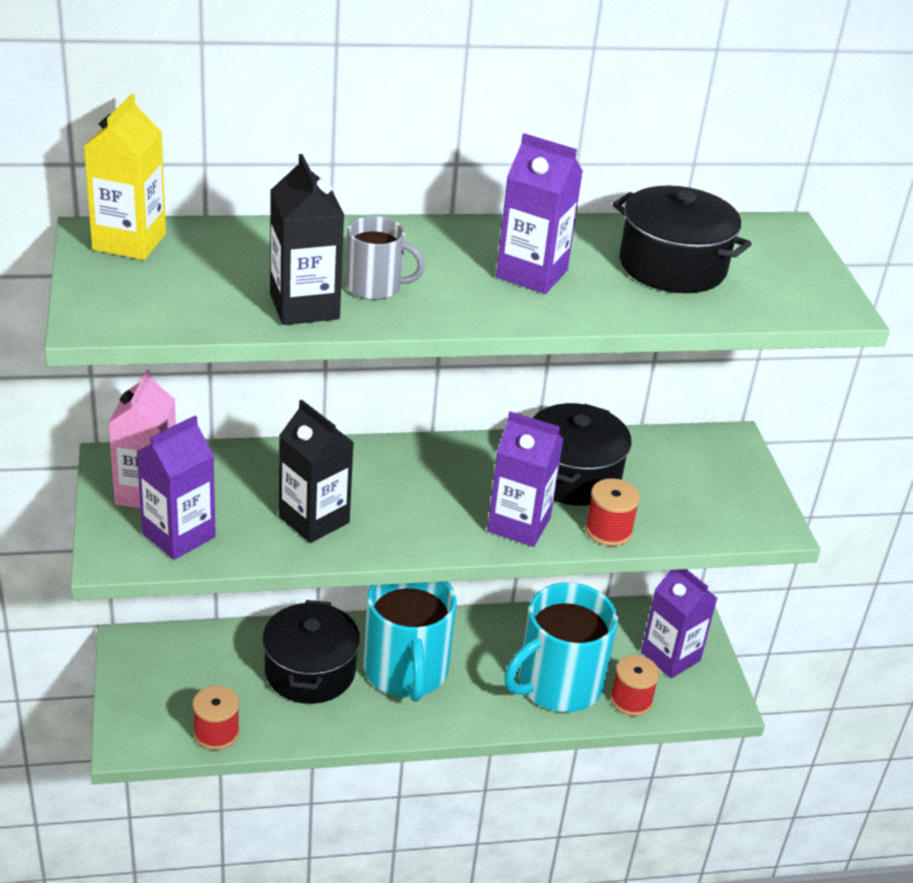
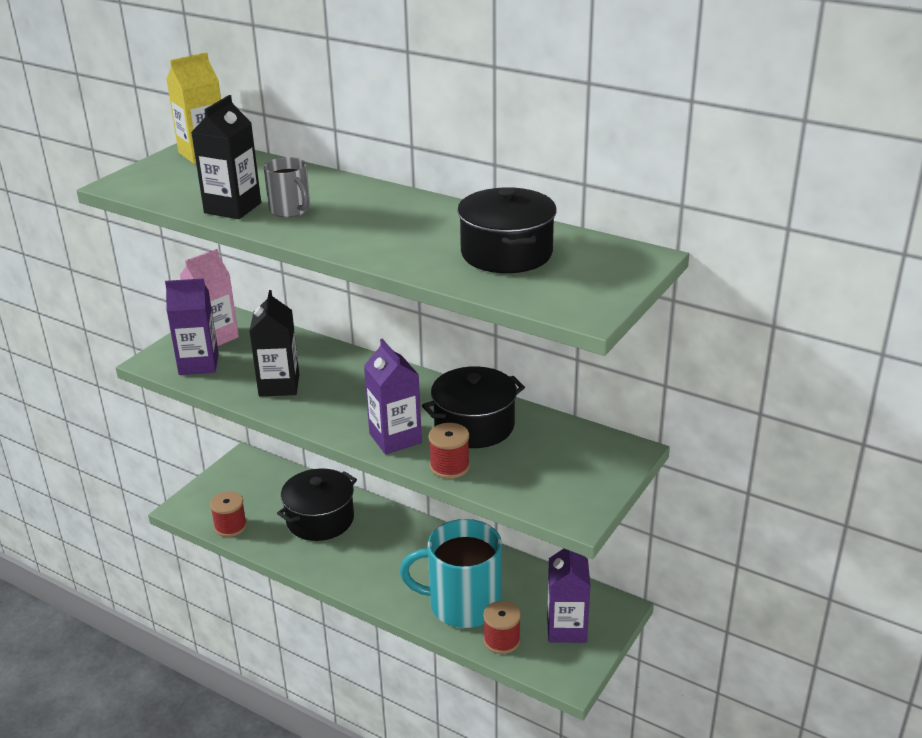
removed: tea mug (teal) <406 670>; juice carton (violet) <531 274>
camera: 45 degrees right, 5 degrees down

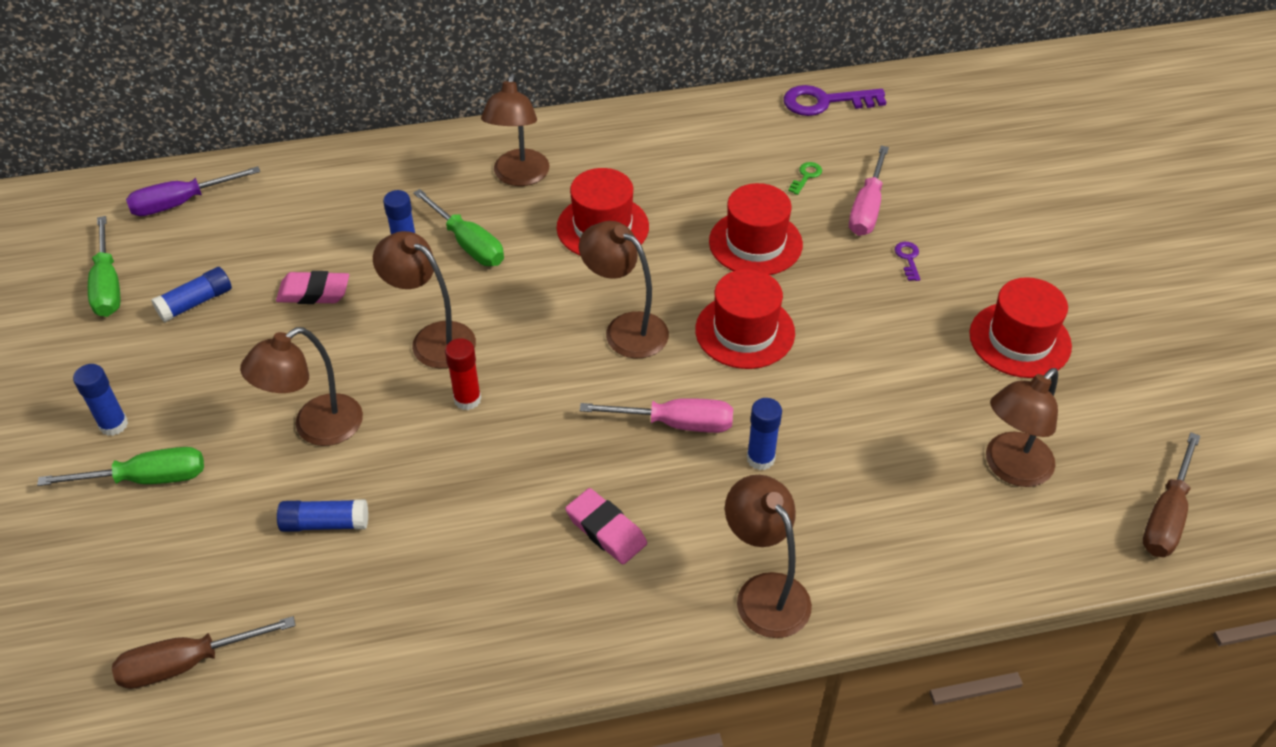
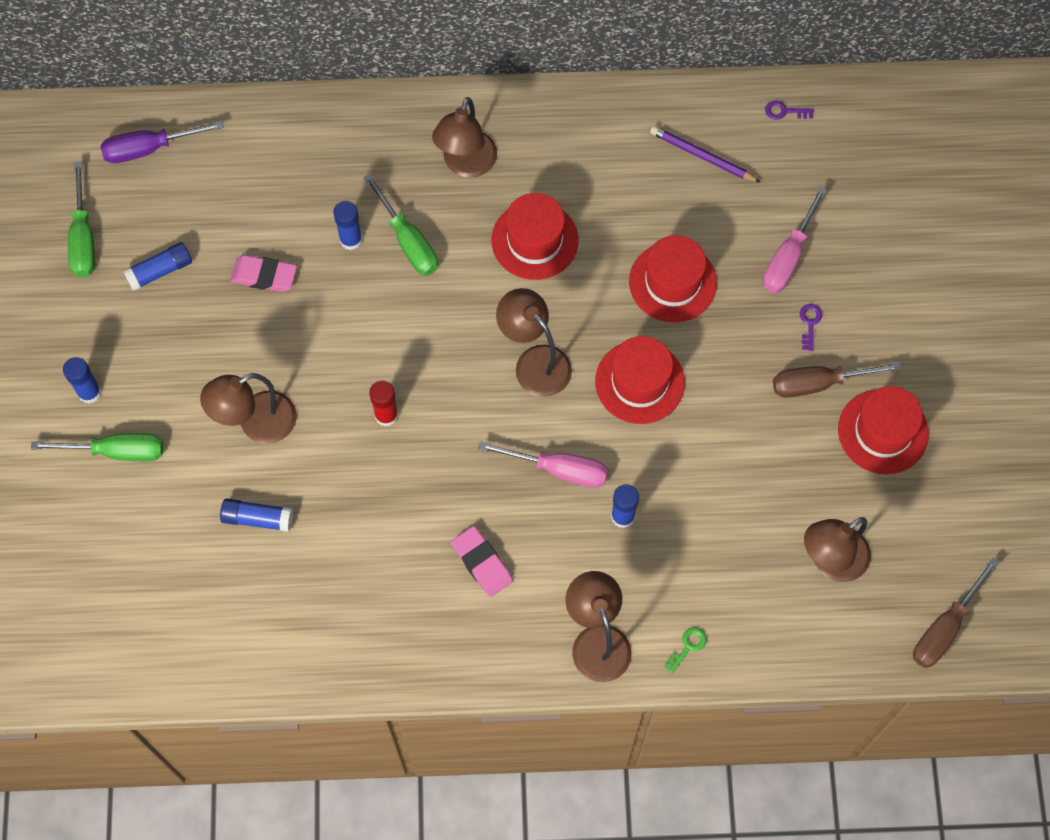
removed: reading lamp (dark brown) <433 339>
added: wooden pencil (violet) <702 156>
moved: door key (green) <806 176> to <687 647>; hand screwdriver (dark brown) <187 663> to <818 383>
resized: door key (violet) <825 102> = <785 111> x0.47
camera: 10 degrees right, 20 degrees up

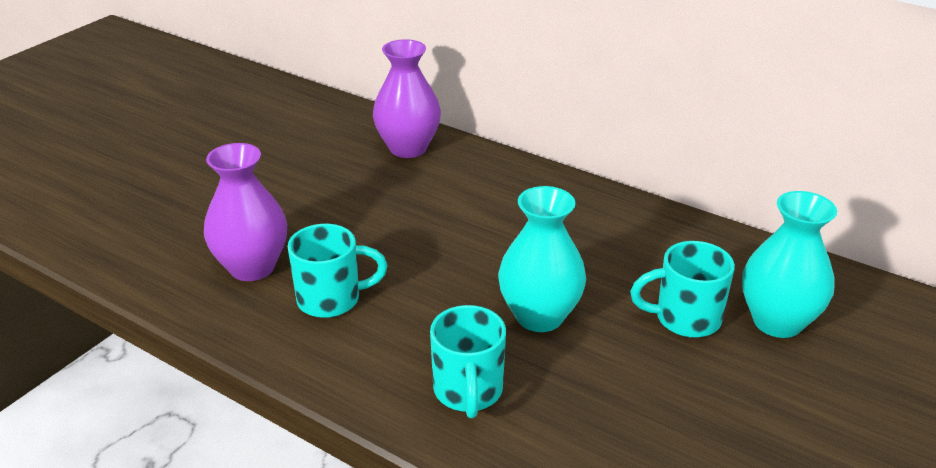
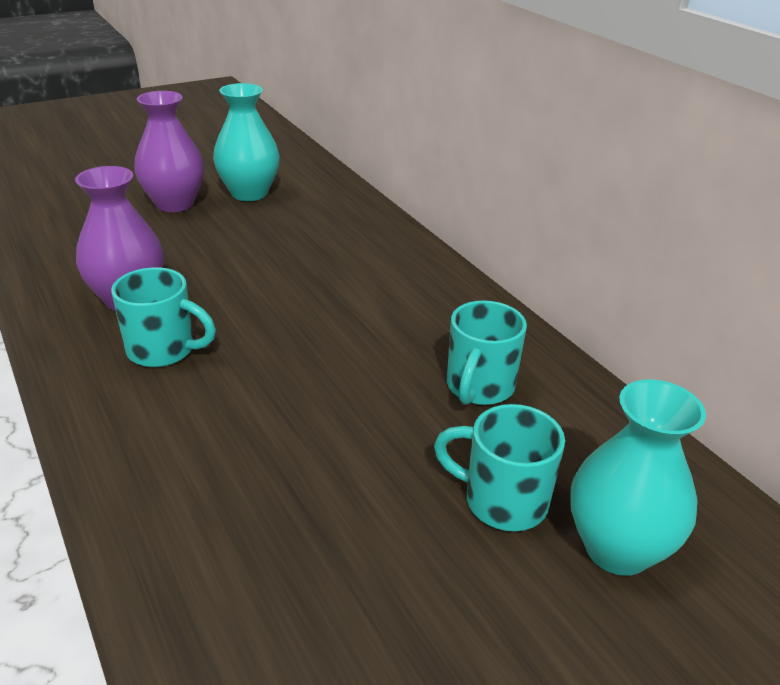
moved: vase (violet) <408 148> to <174 204>; vase (teal) <539 316> to <249 193>; tea mug (teal) <468 392> to <479 388>
camera: 25 degrees right, 0 degrees up

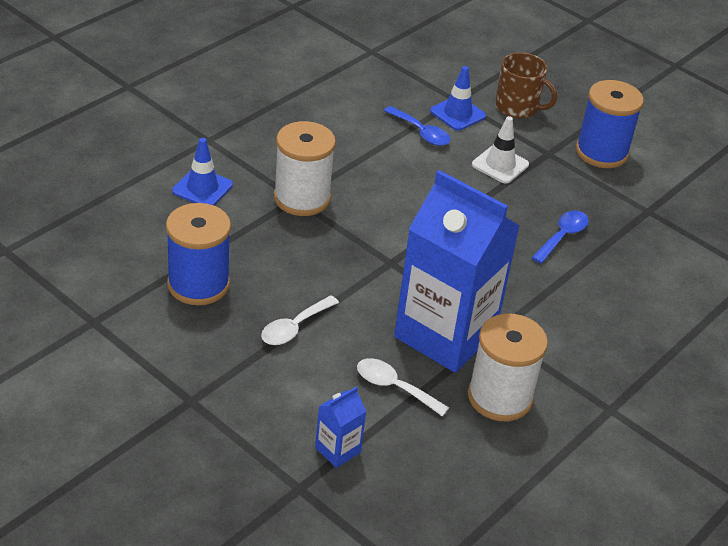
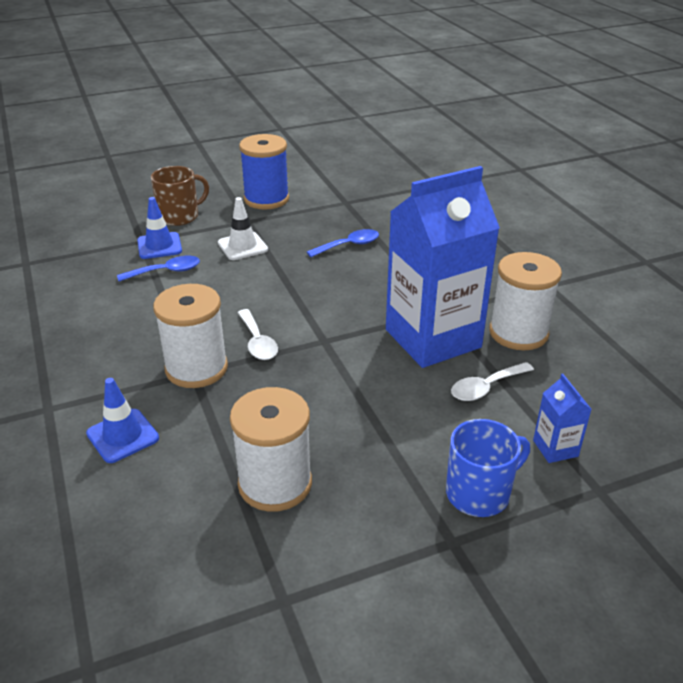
added: tea mug (cobalt) <479 493>
moved: spoon (white) <294 328> to <257 342>
recoloured: reel of thread (cobalt) <198 284> to reel of thread (white) <275 483>
turned: spoon (cobalt) <562 236> = <349 245> 90 degrees clockwise
camera: 60 degrees left, 5 degrees down

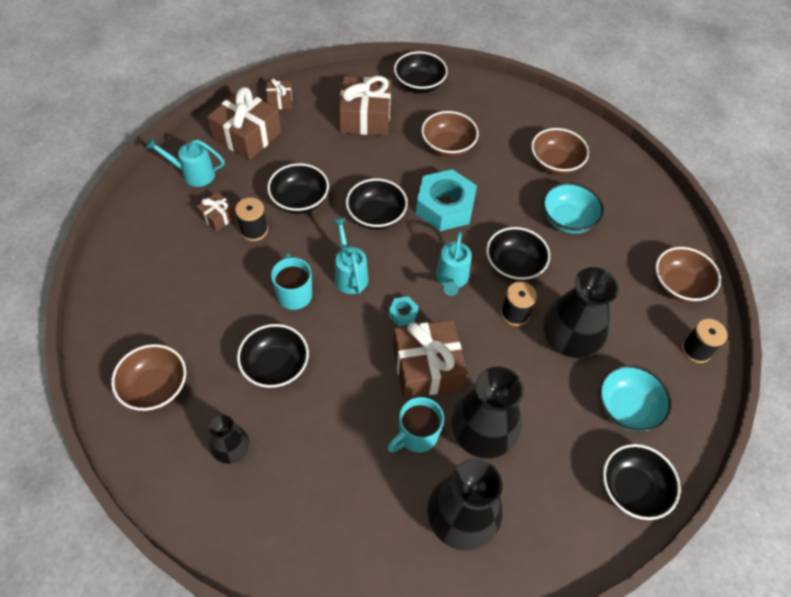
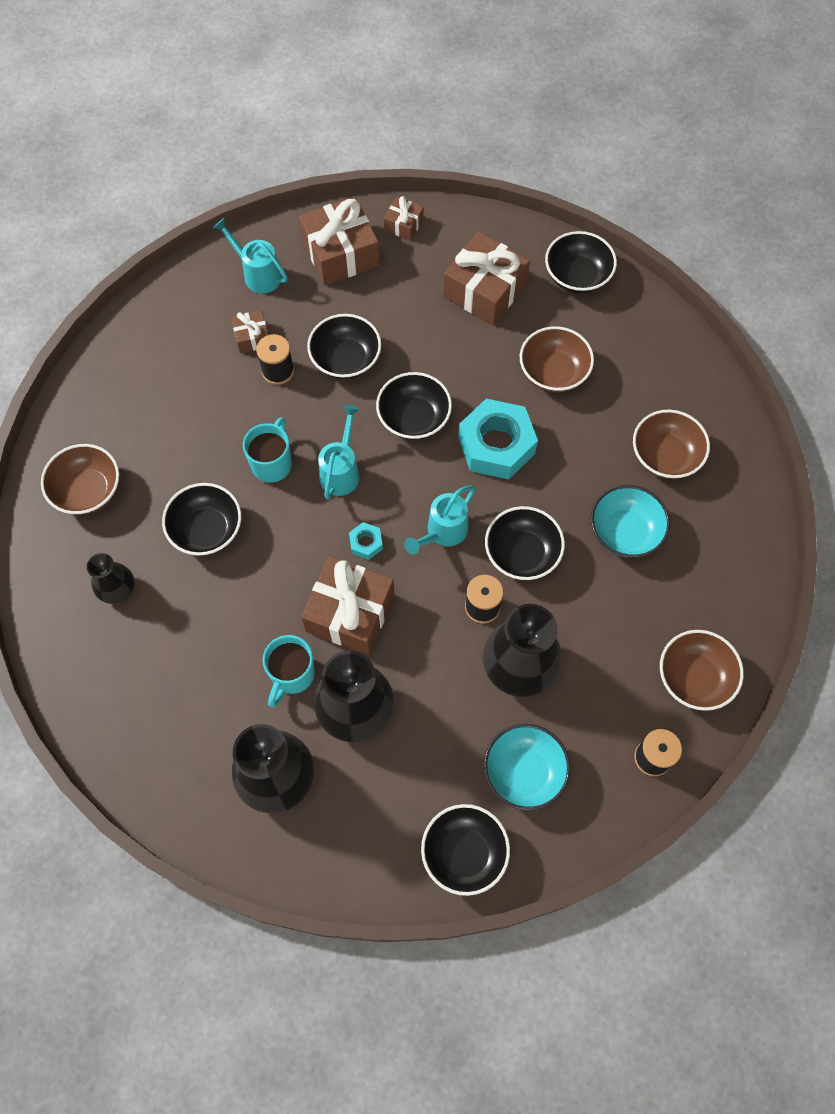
turned: tea mug (teal) <416 436> = <292 675> 60 degrees counterclockwise
camera: 35 degrees right, 10 degrees up

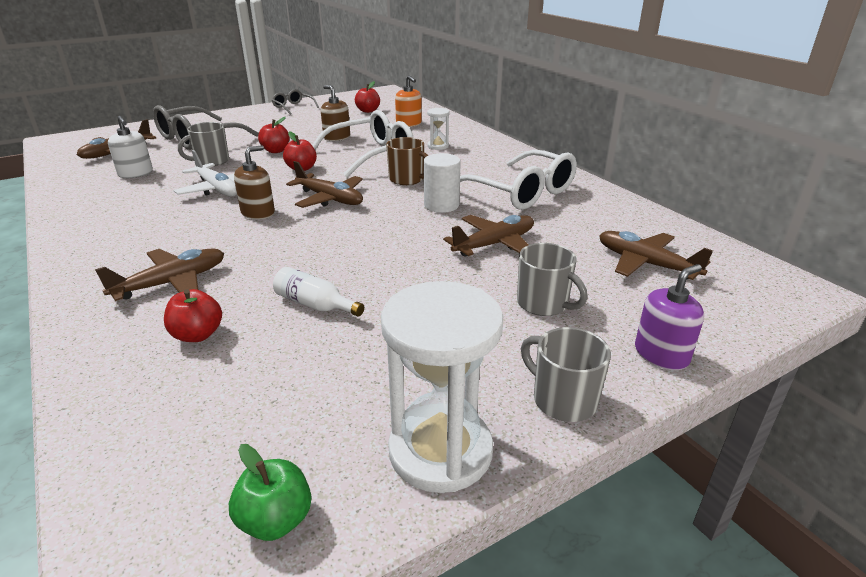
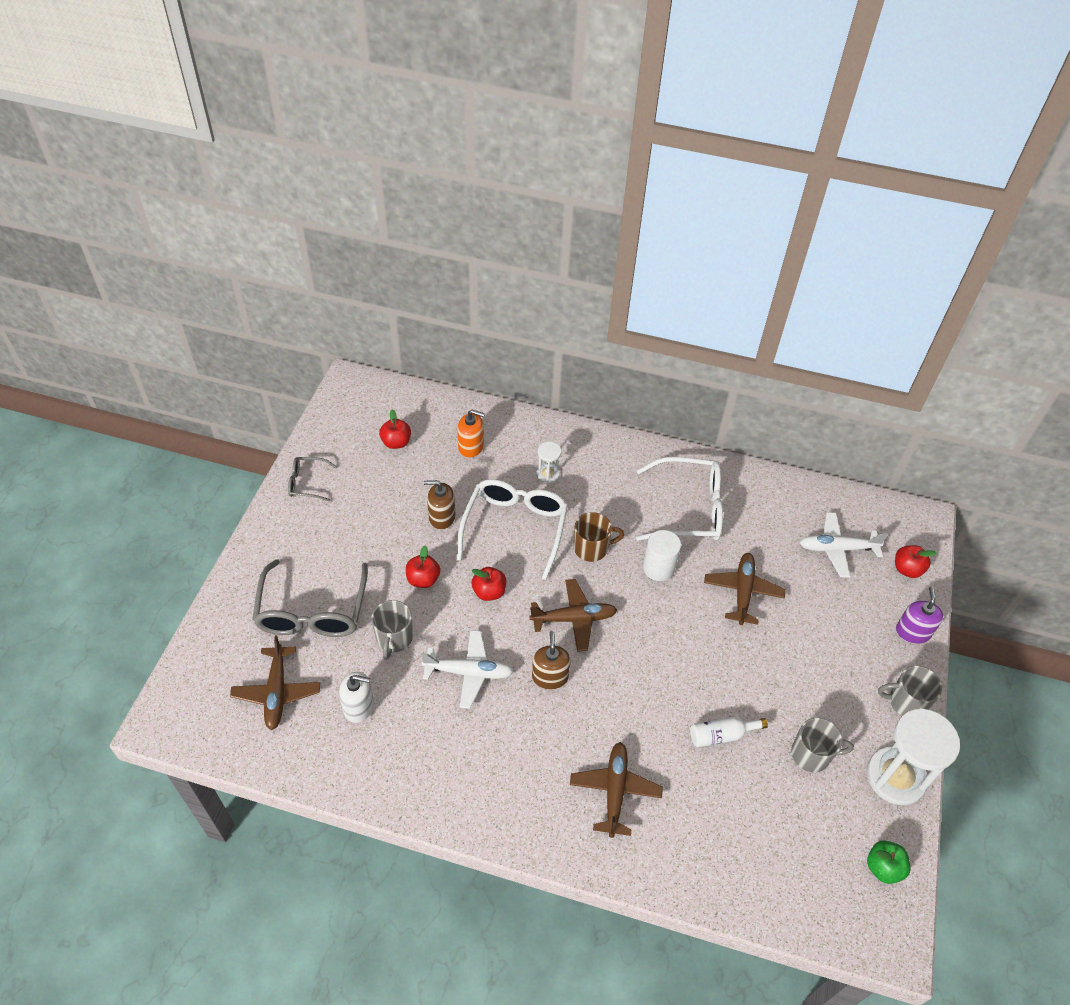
moved: tea mug (ash-grey) <543 304> to <812 754>; apple (scarlet) <197 335> to <907 569>
recoloured: aeroplane (dark brown) <645 263> to aeroplane (white) <837 549>
camera: 45 degrees left, 20 degrees up

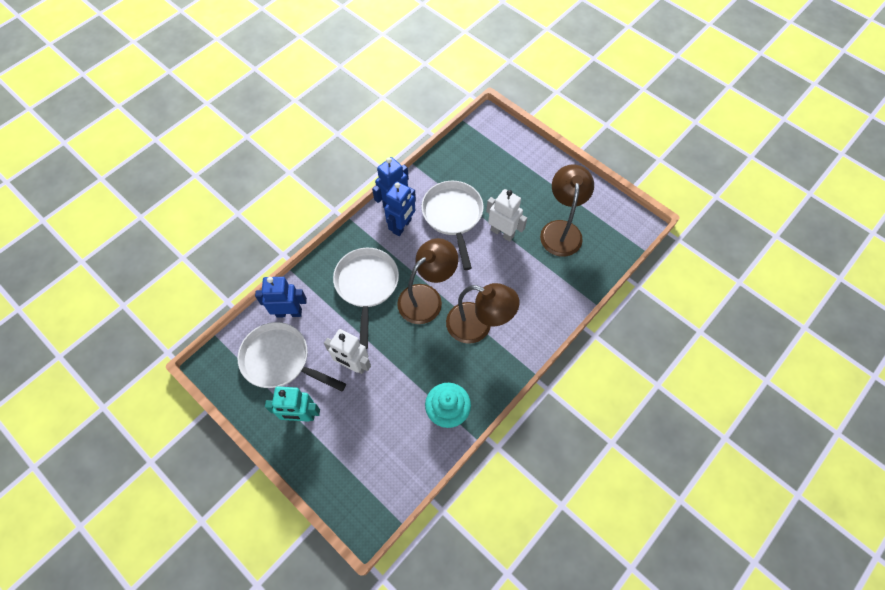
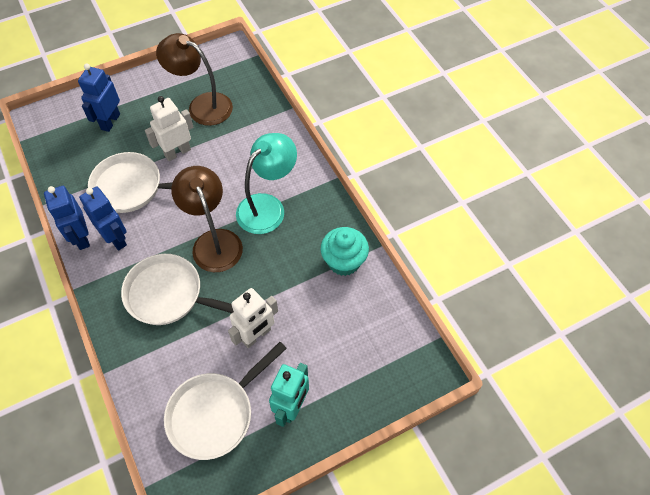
moved: robot (cobalt) <289 312> to <110 121>
recoloured: reading lamp (dark brown) <478 326> to reading lamp (teal) <267 206>
camera: 70 degrees left, 5 degrees down

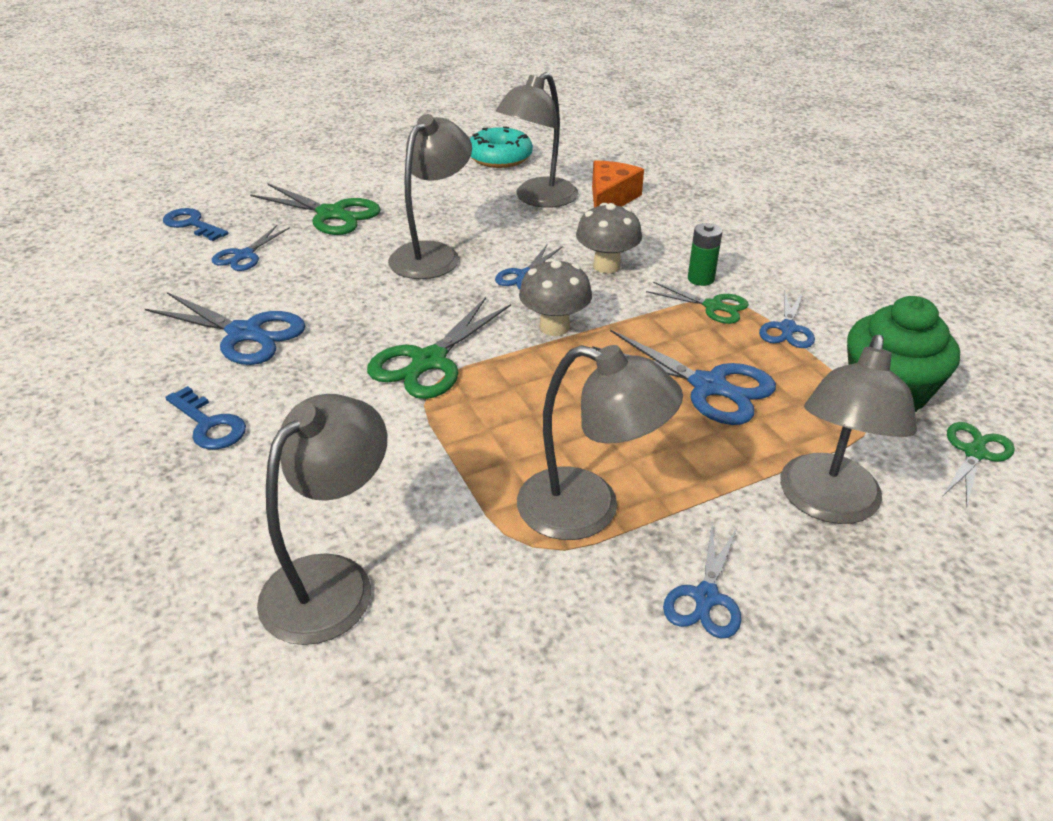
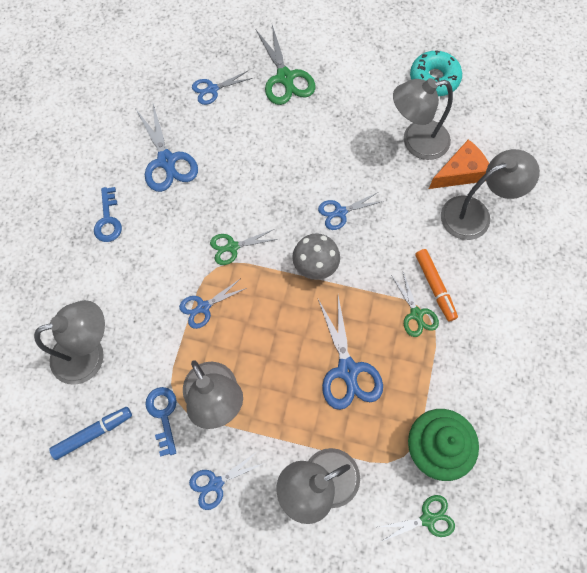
removed: fungus (ash-grey) <606 266>
added: marker (cobalt) <93 433>
moved: door key (cobalt) <192 224> to <163 415>; shears (cobalt) <787 329> to <203 307>; reading lamp (ash-grey) <432 254> to <475 214>
replaced: power cell (green) <700 279> to marker (orange) <434 286>
resized: shears (green) <429 361> = <232 247> x0.61
camera: 40 degrees right, 30 degrees up

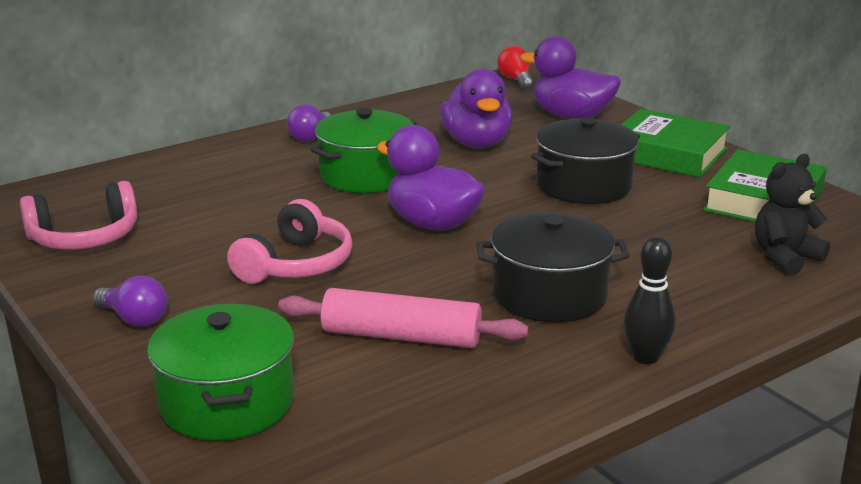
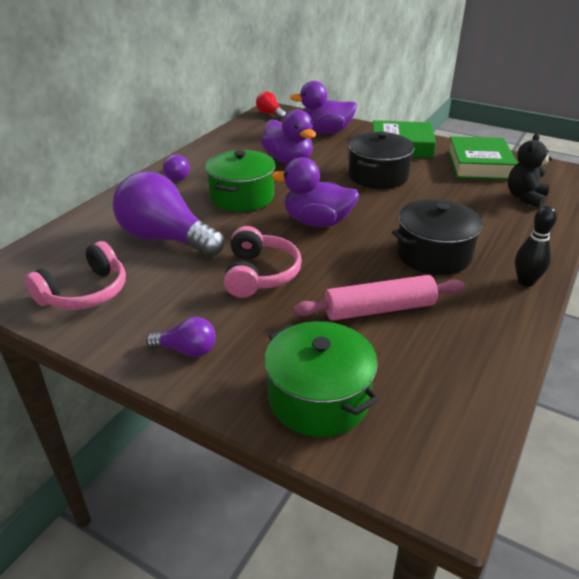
added: light bulb (violet) <166 239>
camera: 25 degrees left, 10 degrees up

